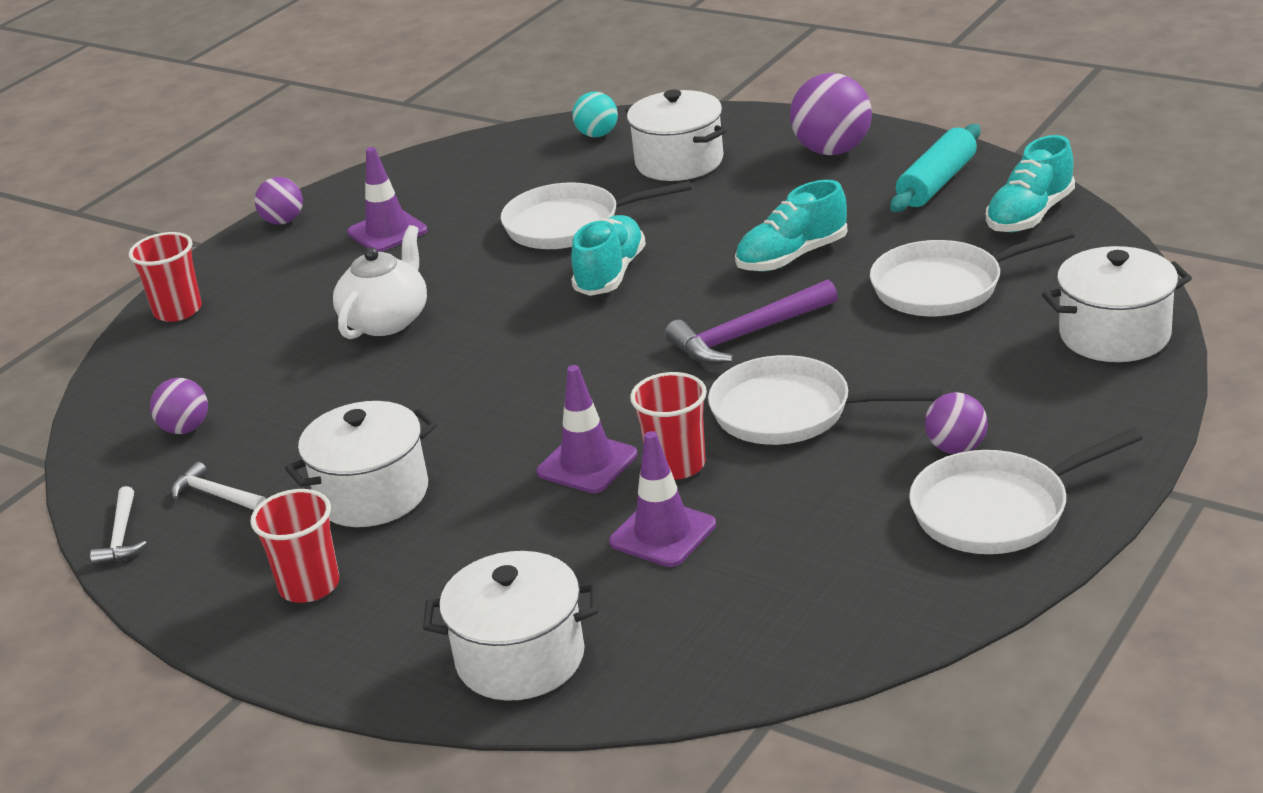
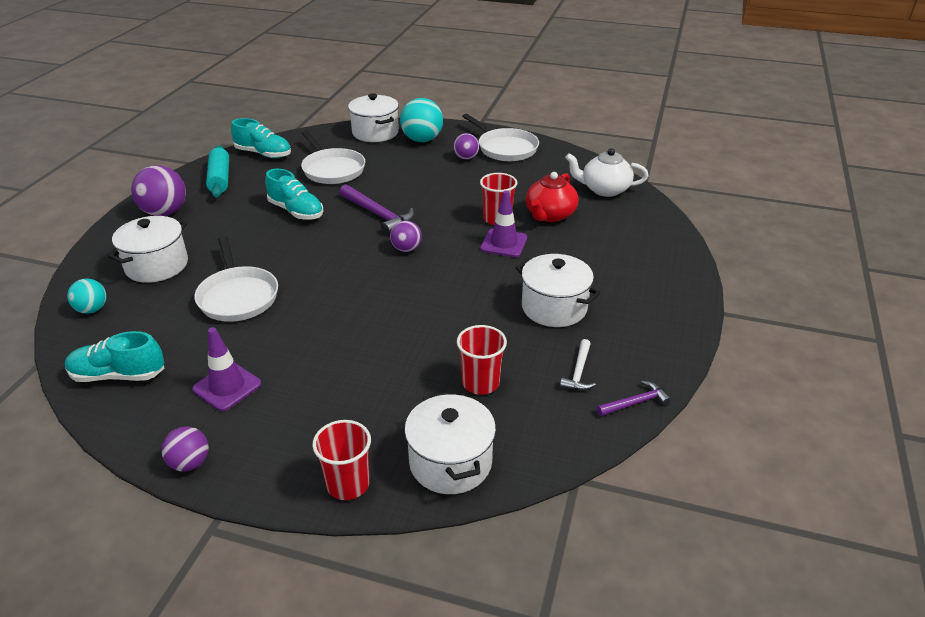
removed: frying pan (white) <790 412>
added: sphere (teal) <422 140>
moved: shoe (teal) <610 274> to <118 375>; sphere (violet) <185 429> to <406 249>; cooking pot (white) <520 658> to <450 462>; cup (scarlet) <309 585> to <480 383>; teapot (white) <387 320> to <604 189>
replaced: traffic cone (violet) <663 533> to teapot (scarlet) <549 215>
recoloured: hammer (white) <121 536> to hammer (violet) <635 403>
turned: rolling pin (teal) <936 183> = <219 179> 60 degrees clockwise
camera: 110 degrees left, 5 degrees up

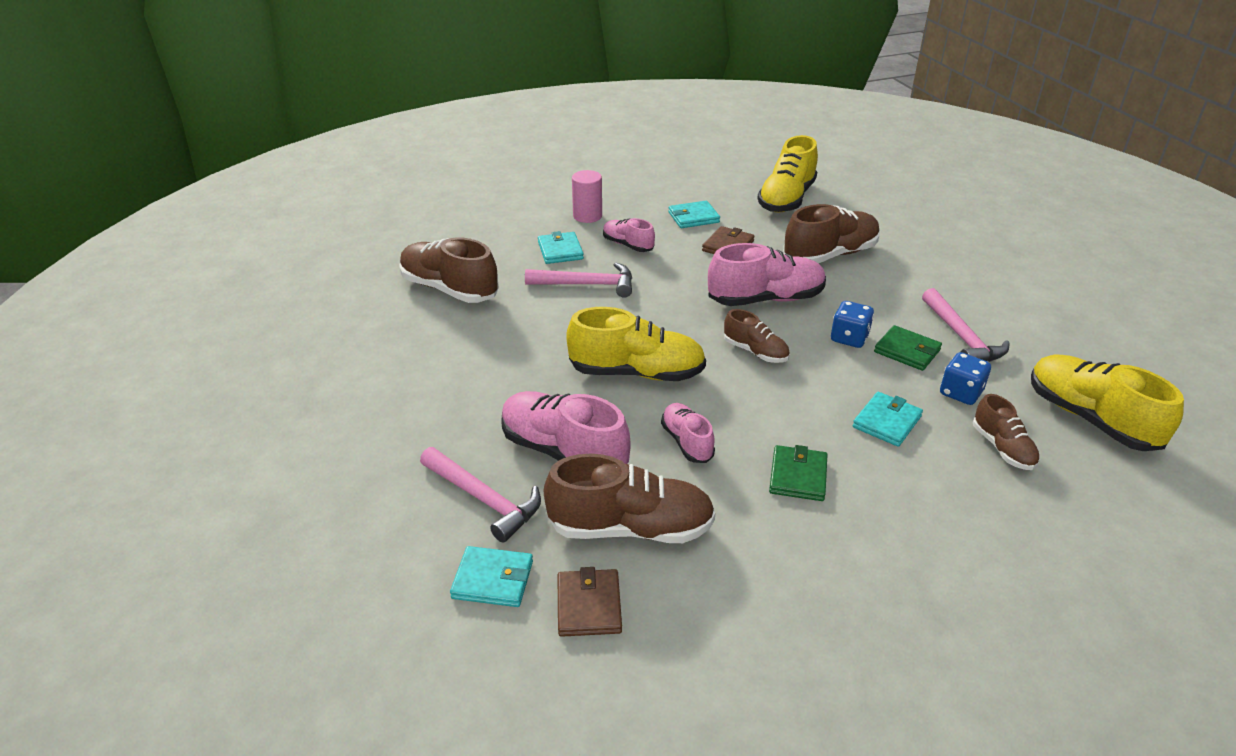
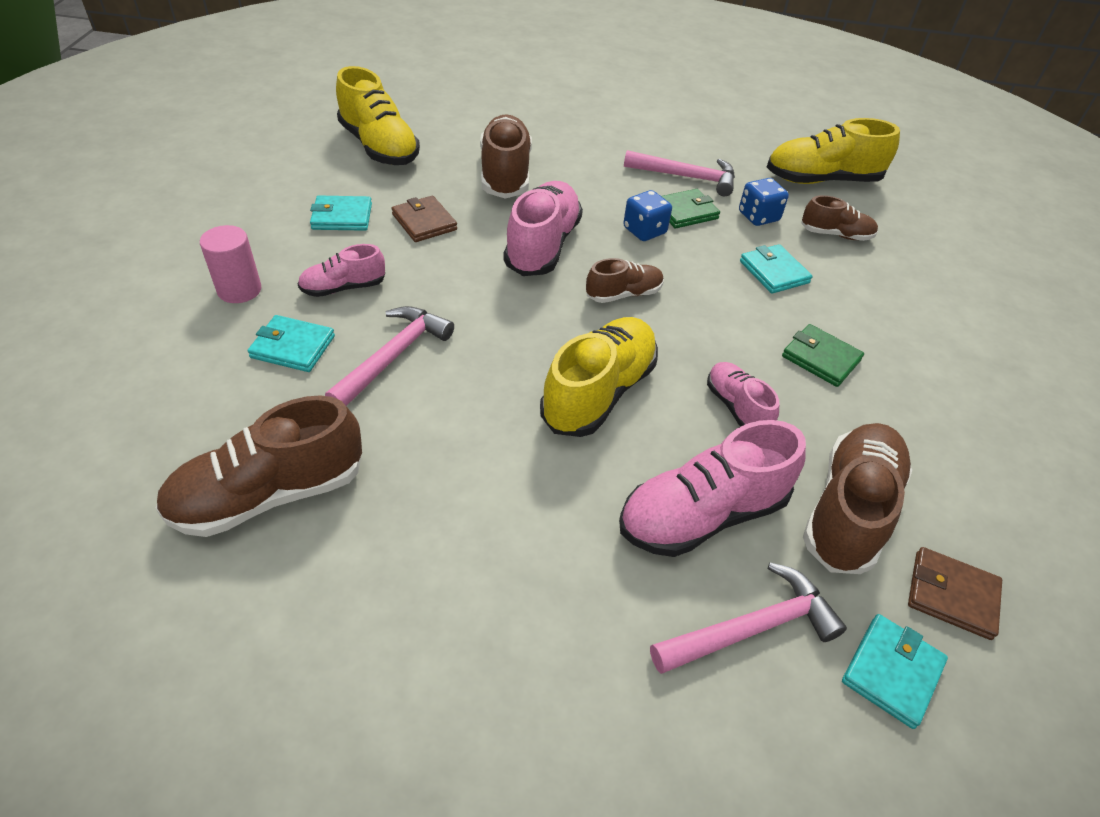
turned: wallet (teal) <693 217> = <342 217> 75 degrees clockwise; shoe (pink) <687 442> = <736 408> 60 degrees clockwise
camera: 65 degrees left, 10 degrees up

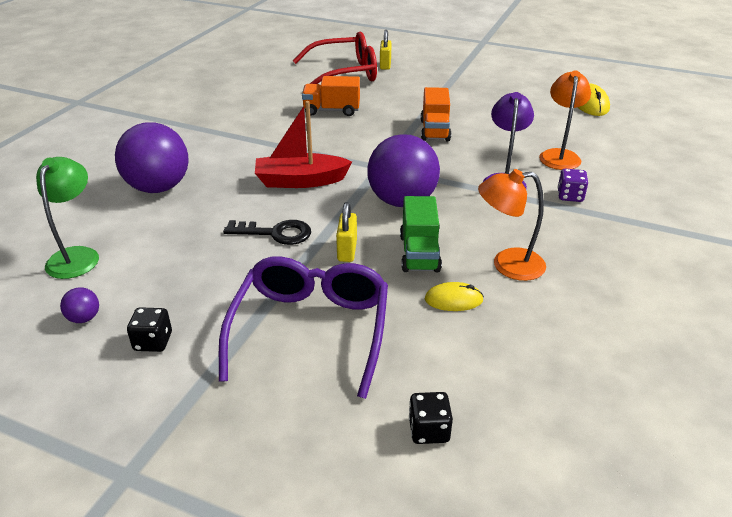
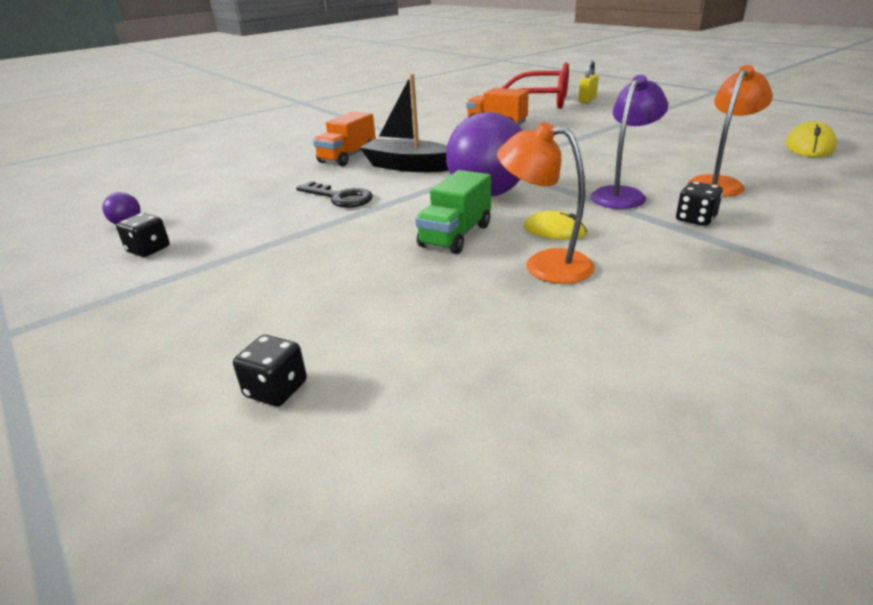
removed: reading lamp (green) <77 256>; sphere (violet) <158 187>; eyeglasses (violet) <311 330>; small lock (bright yellow) <347 250>
moved: toy truck (orange) <435 130> to <347 157>; mouse (bright yellow) <453 300> to <554 230>
recoloured: sailboat (scarlet) <300 181> to sailboat (jet-black) <408 166>; game die (violet) <570 196> to game die (jet-black) <695 219>
camera: 30 degrees right, 5 degrees down

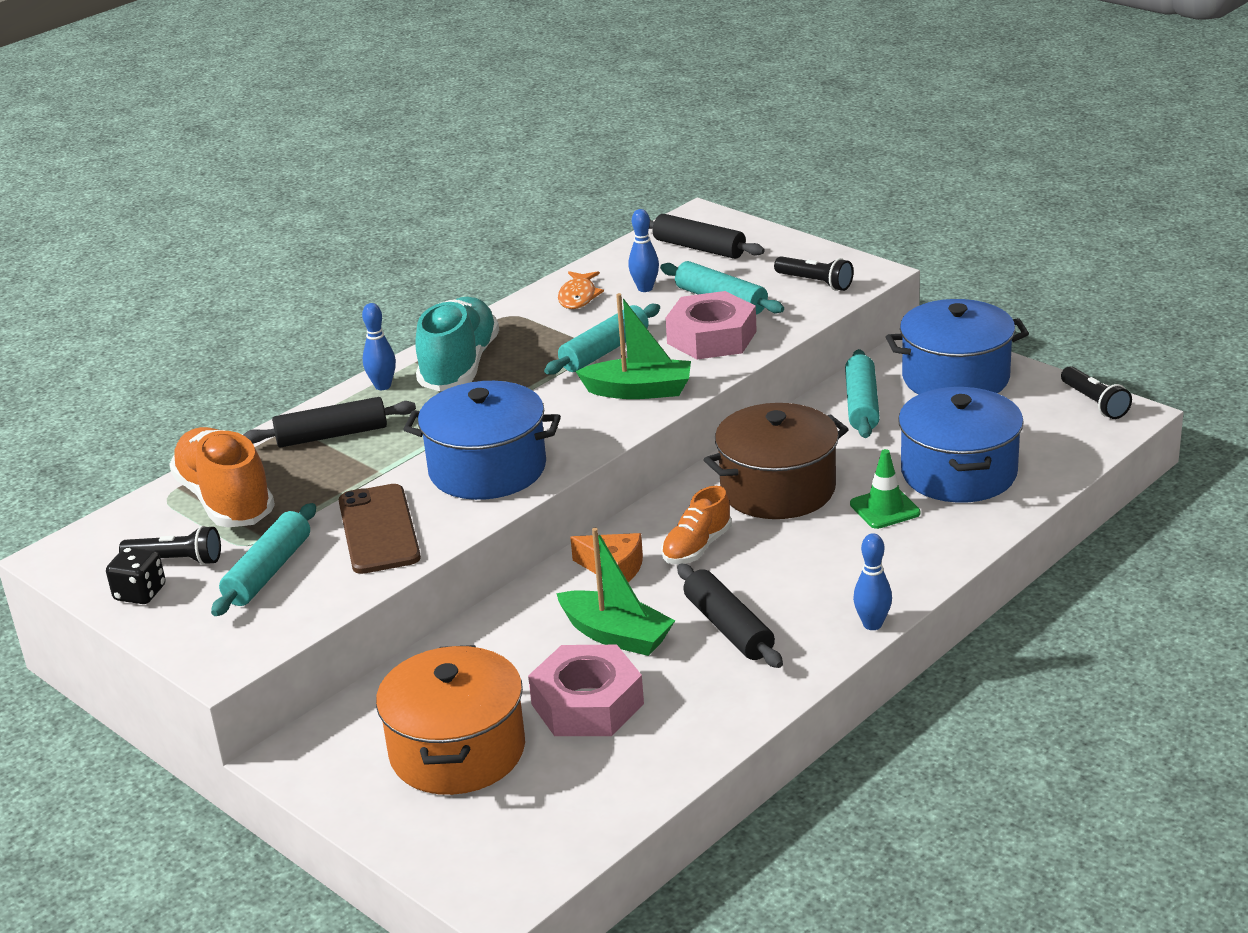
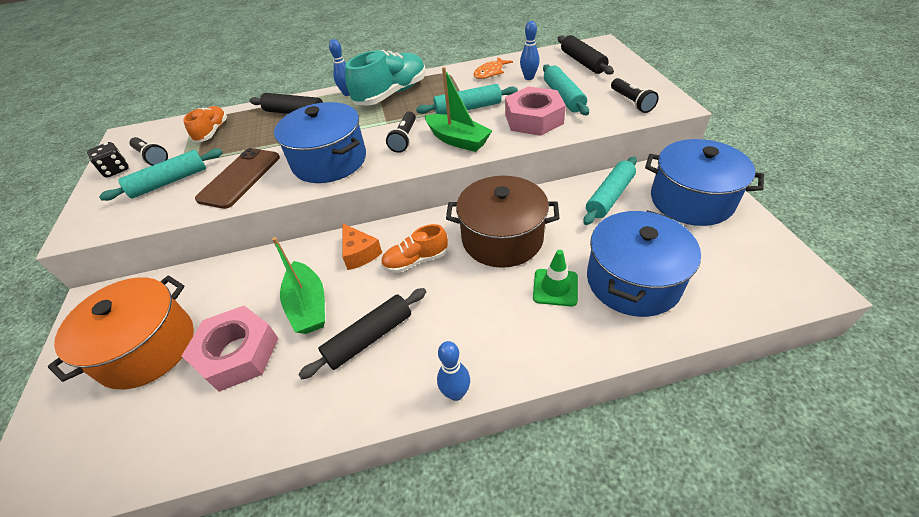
moved: pocket torch (jet-black) <1094 403> to <404 138>
turned: rolling pin (jet-black) <729 627> = <369 338> 45 degrees clockwise
resized: shoe (orange) <226 500> = <212 132> x0.57
camera: 35 degrees right, 15 degrees up

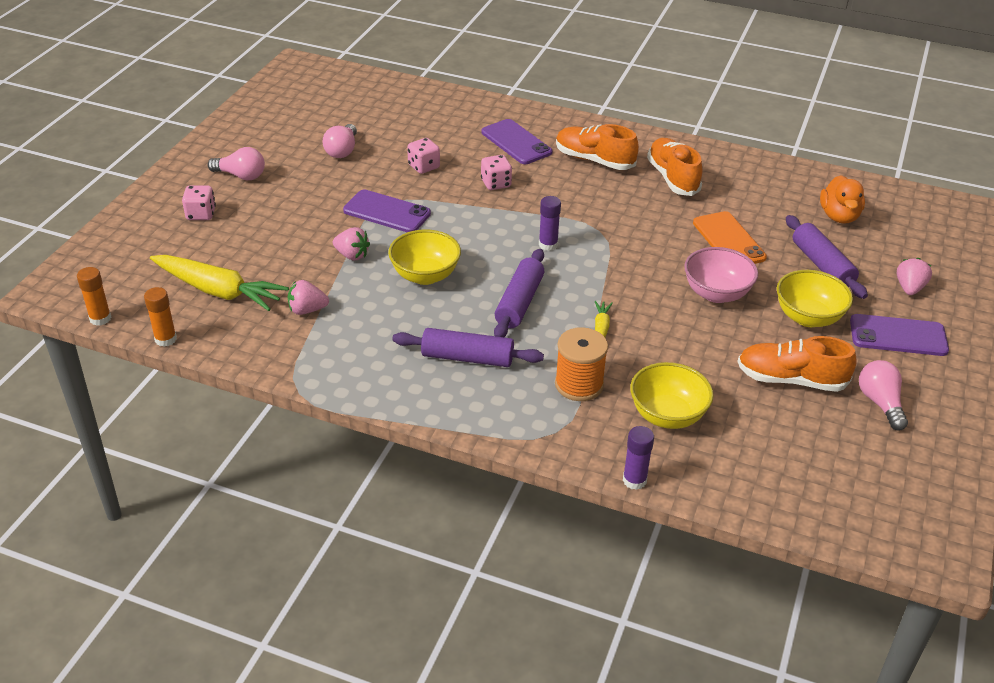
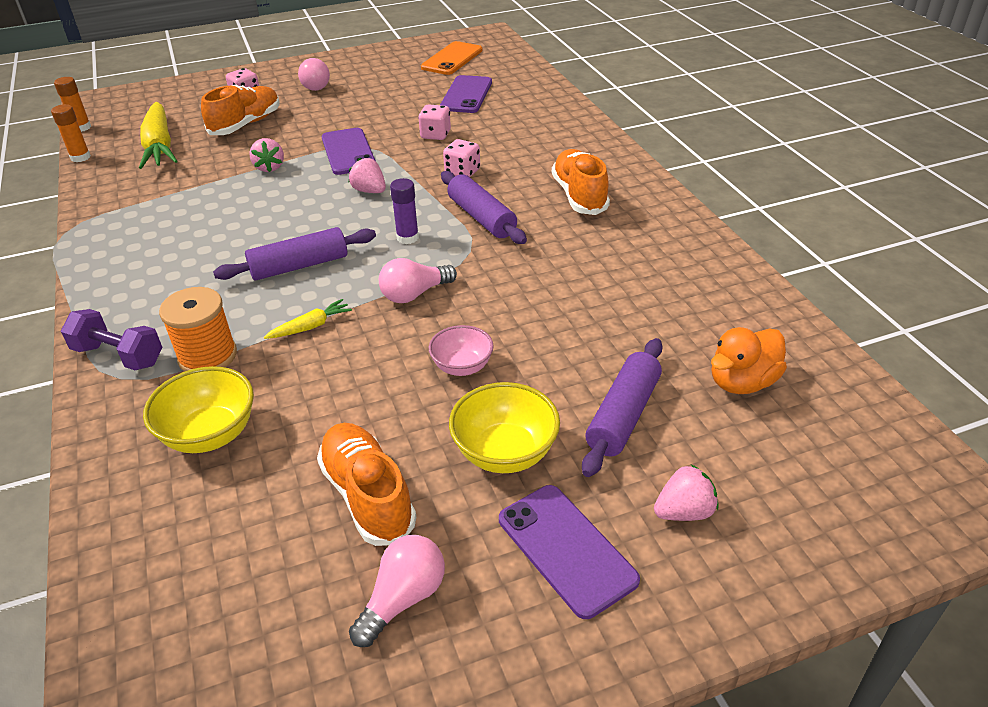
removed: bowl (bright yellow) <425 275>; glue (violet) <634 480>
added: hand weight (violet) <119 355>
moved: shoe (orange) <672 178> to <246 124>; berry (pink) <307 310> to <369 191>; light bulb (pink) <342 150> to <414 294>; mobile phone (orange) <729 240> to <452 59>; mobile phone (violet) <516 142> to <466 95>; rolling pin (violet) <467 358> to <481 218>
resized: bowl (pink) <716 293> = <462 366> x0.66
camera: 50 degrees right, 0 degrees up

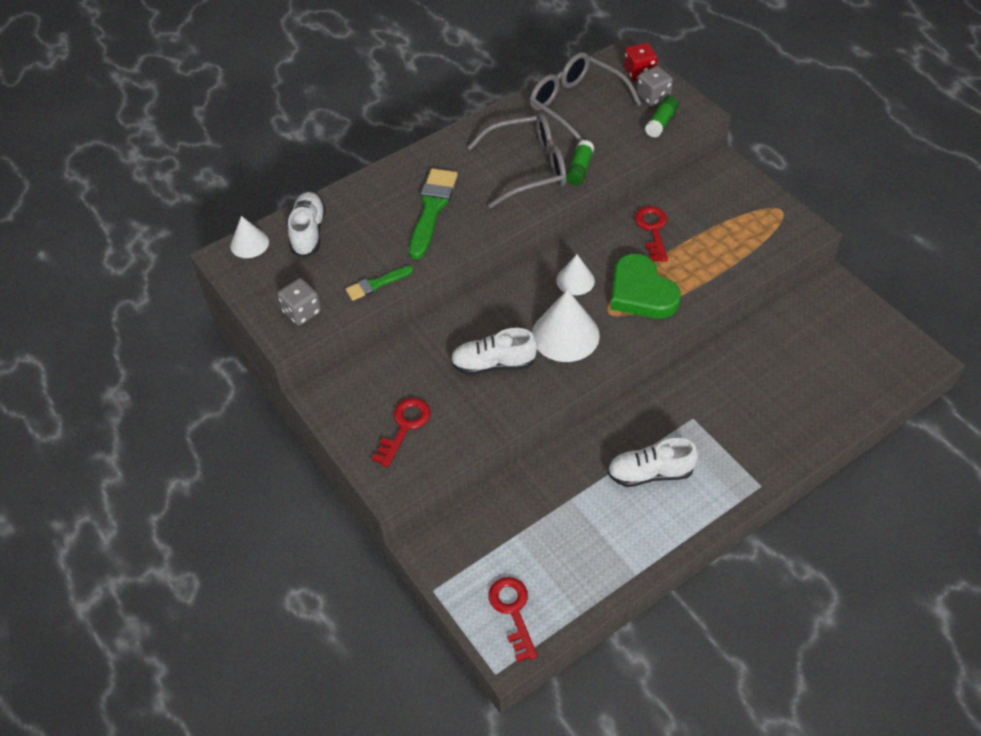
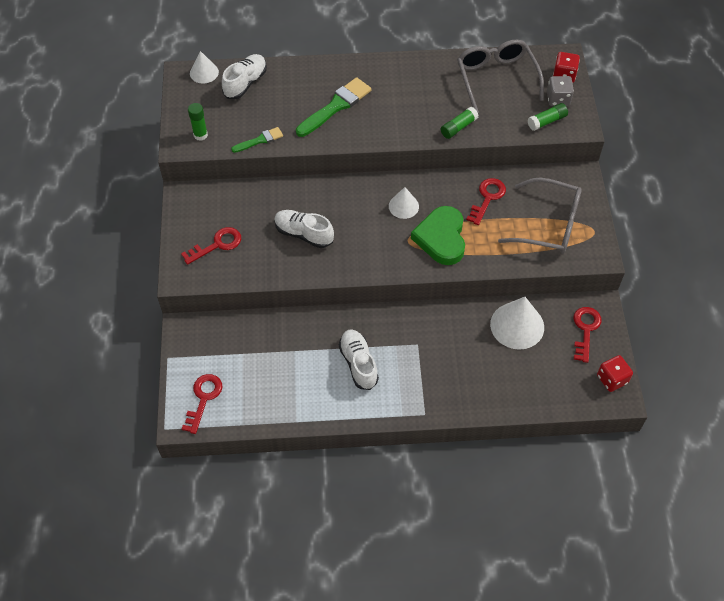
added: door key (scarlet) <585 330>; game die (scarlet) <612 379>
moved: cone (white) <565 335> to <517 325>; eyeglasses (ash-grey) <527 168> to <548 224>
replaced: game die (ash-grey) <302 312> to glue (green) <200 135>
turned: brush (green) <376 284> = <259 140> 150 degrees clockwise; shoe (white) <650 473> = <358 363> 45 degrees clockwise
camera: 30 degrees right, 5 degrees up

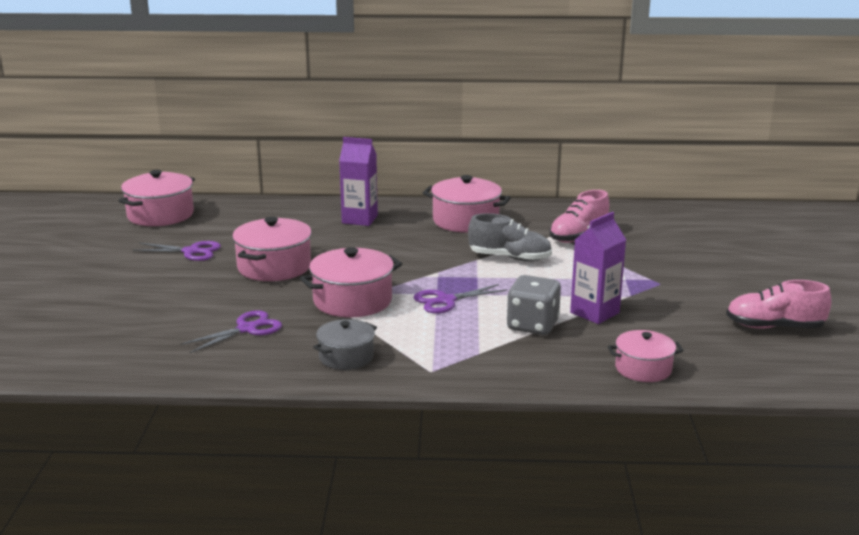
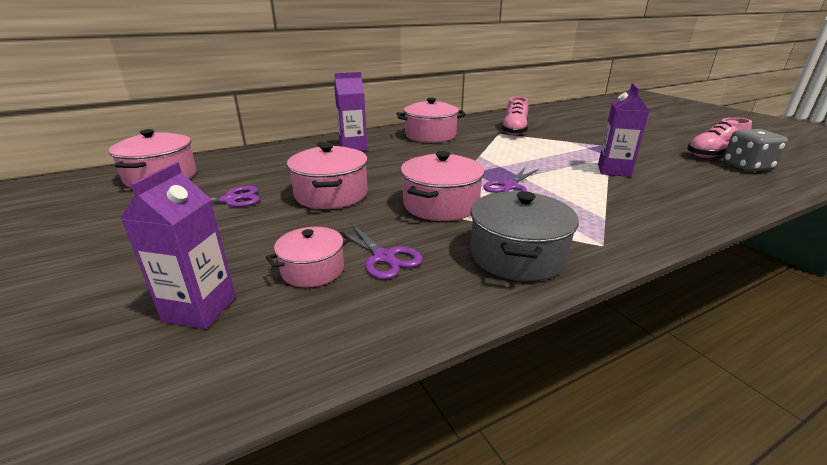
removed: shoe (ash-grey) <510 258>
added: juice carton (violet) <200 309>
moved: cooking pot (pink) <643 369> to <313 270>; game die (ash-grey) <532 325> to <746 167>
turned: shears (violet) <247 329> = <384 257> 120 degrees clockwise
resized: cooking pot (ash-grey) <346 357> = <517 255> x1.60
camera: 30 degrees left, 5 degrees up

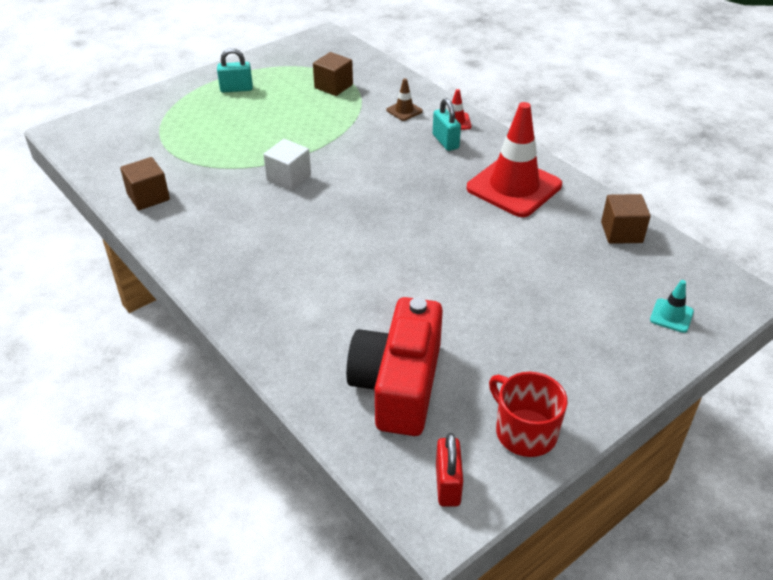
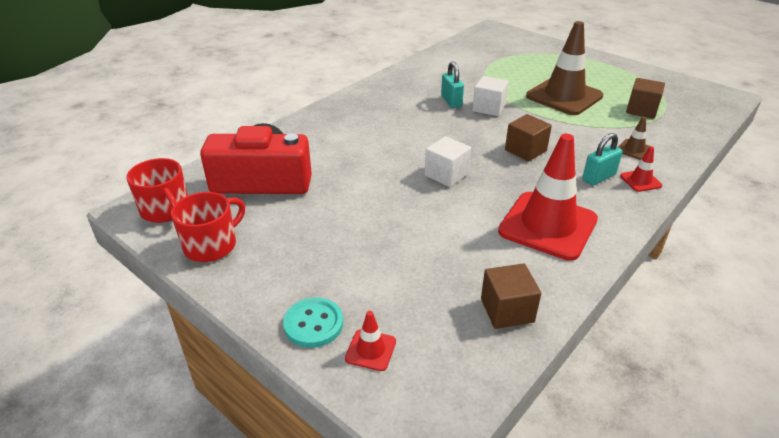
added: shirt button (teal) <313 324>; cube (white) <446 175>; traffic cone (dark brown) <564 96>
moved: small lock (teal) <236 89> to <451 101>; cube (dark brown) <148 197> to <525 150>
replaced: small lock (scarlet) <447 484> to tea mug (scarlet) <166 210>
recoloured: traffic cone (teal) <671 316> to traffic cone (scarlet) <370 350>
camera: 80 degrees right, 5 degrees down

